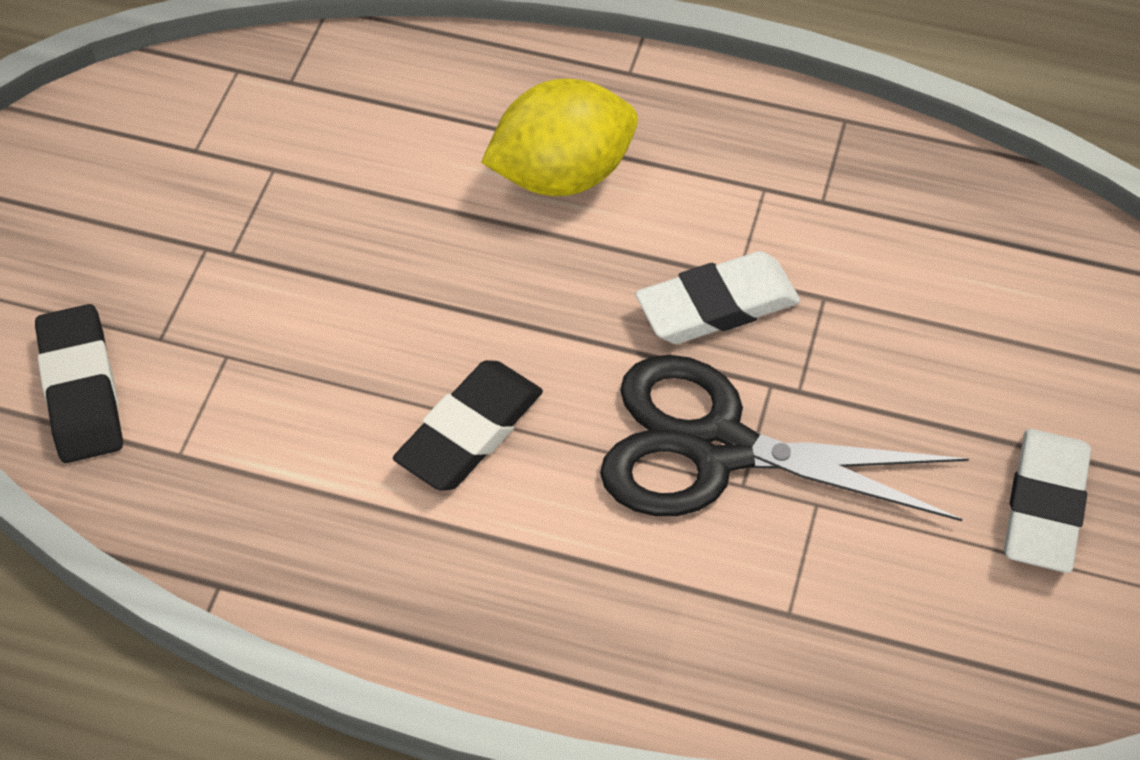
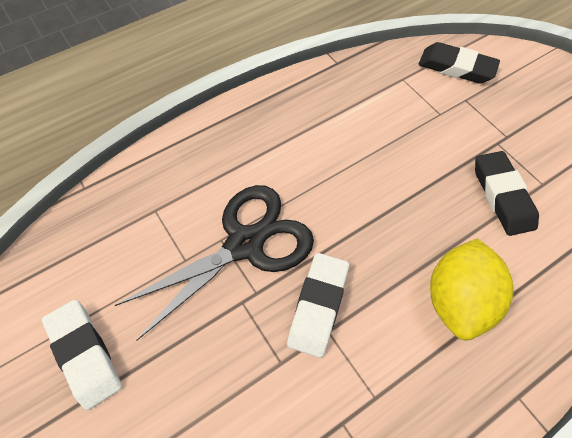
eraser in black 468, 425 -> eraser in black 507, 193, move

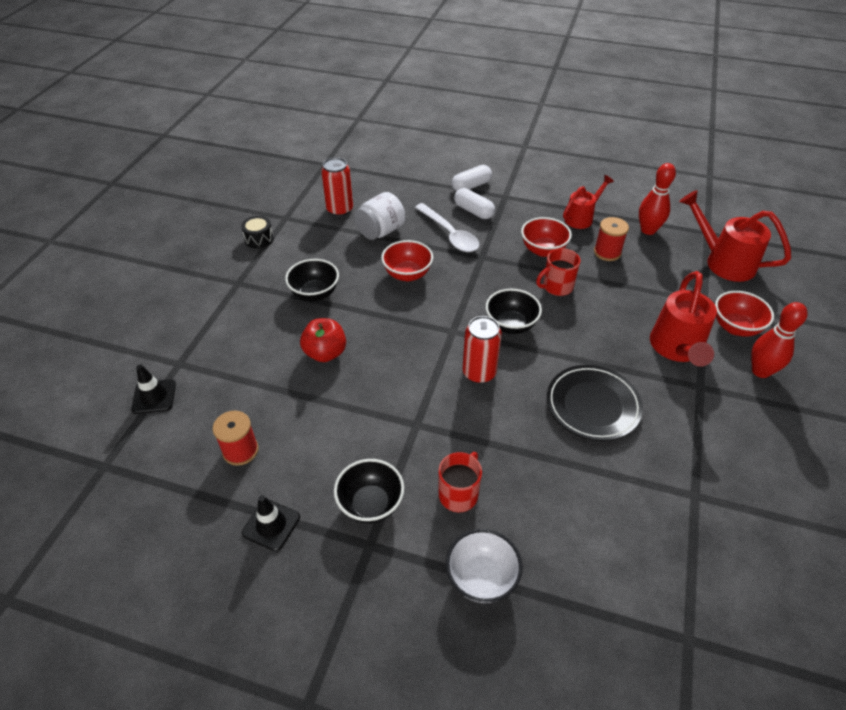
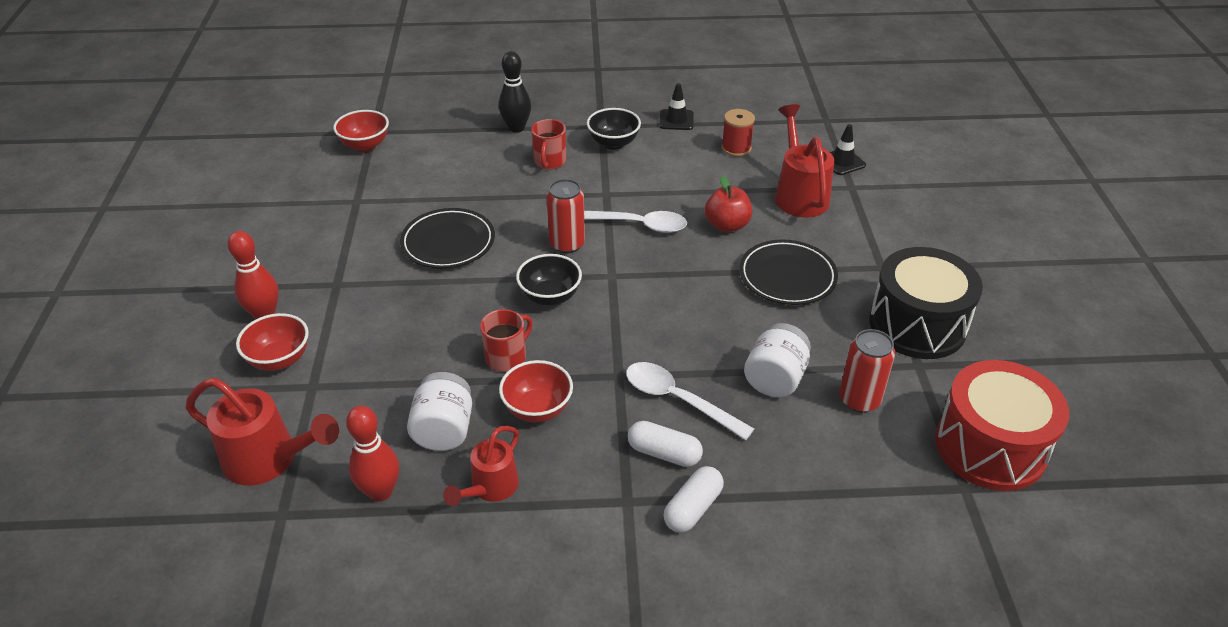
none -> spoon in white 635, 222
none -> drum in red 1002, 425
bowl in red 407, 260 -> bowl in red 361, 131, move
watering can in red 683, 319 -> watering can in red 804, 161, move
bowl in black 312, 280 -> plate in black 788, 272
bowl in white 484, 566 -> bowling pin in black 515, 92
spool in red 611, 239 -> jar in white 439, 411
drum in black 257, 232 -> drum in black 926, 303, x2.42

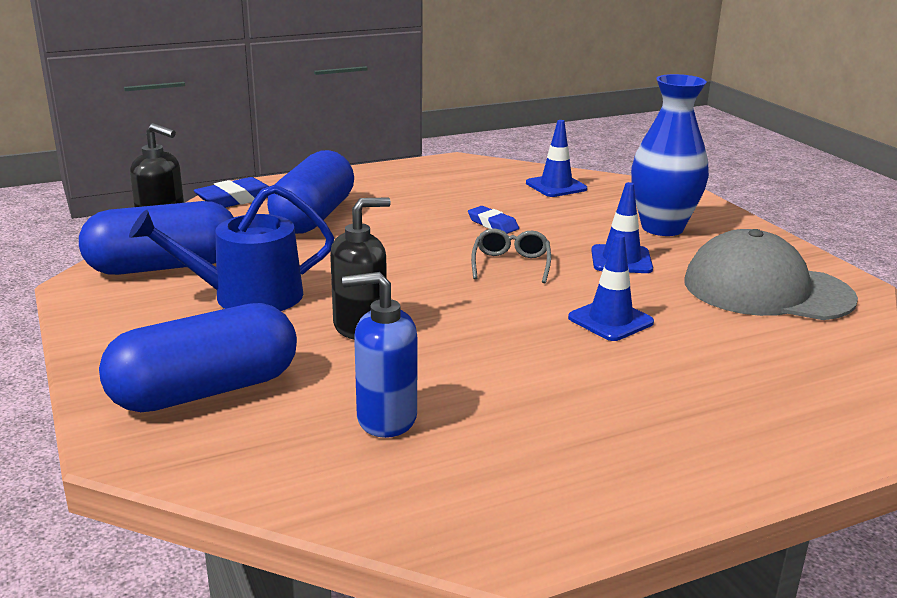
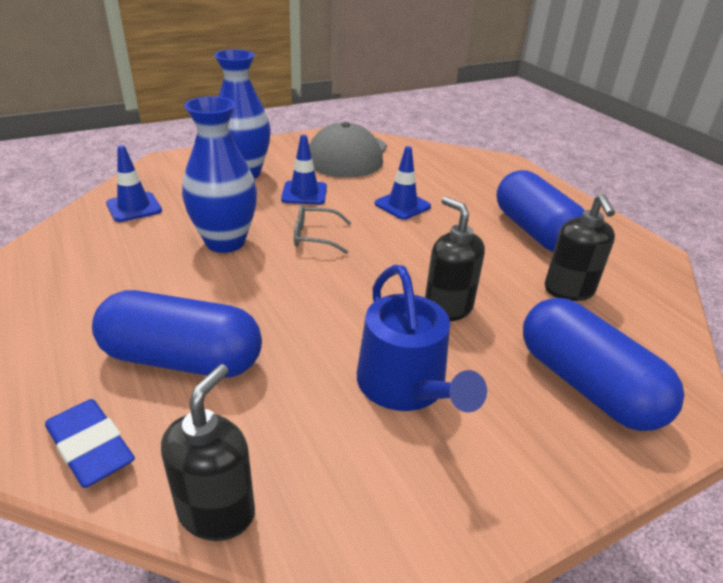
capsule in blue 156, 238 -> capsule in blue 540, 211, move
eraser in blue 493, 220 -> vase in blue 219, 174
soap dispenser in blue 379, 355 -> soap dispenser in black 580, 247

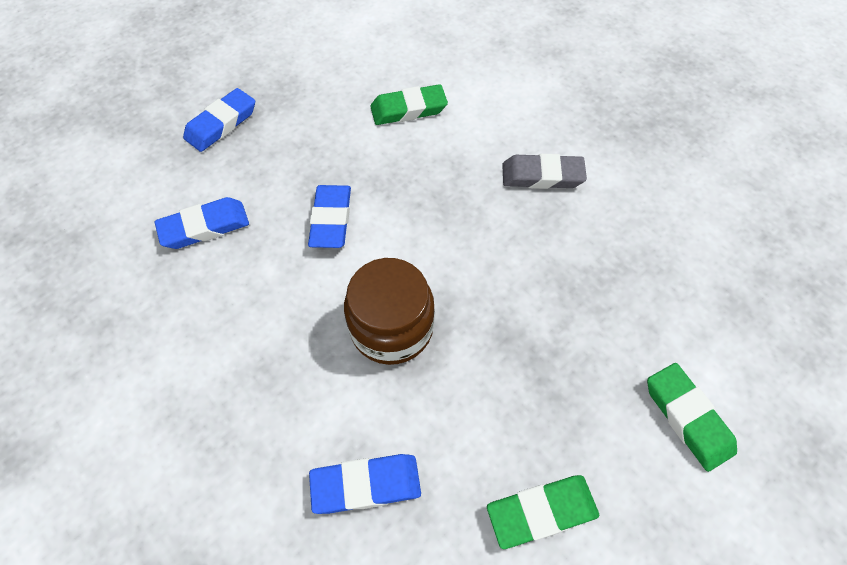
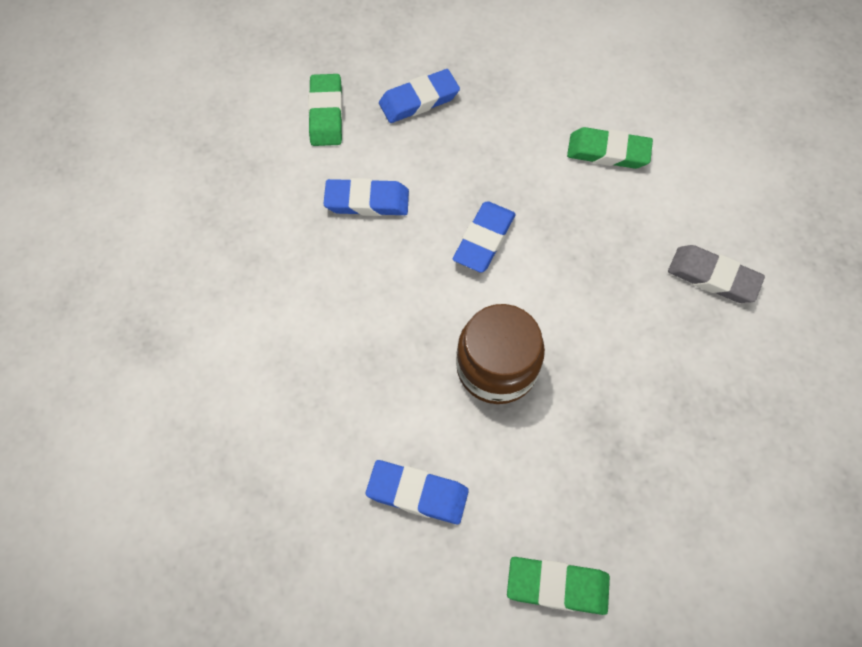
eraser in green 692, 417 -> eraser in green 325, 110, move

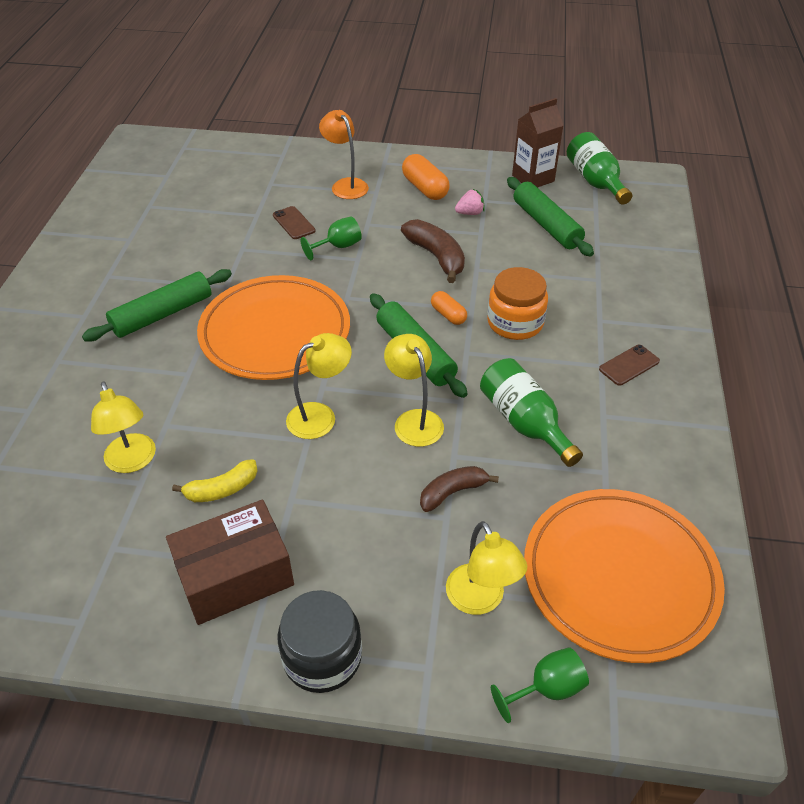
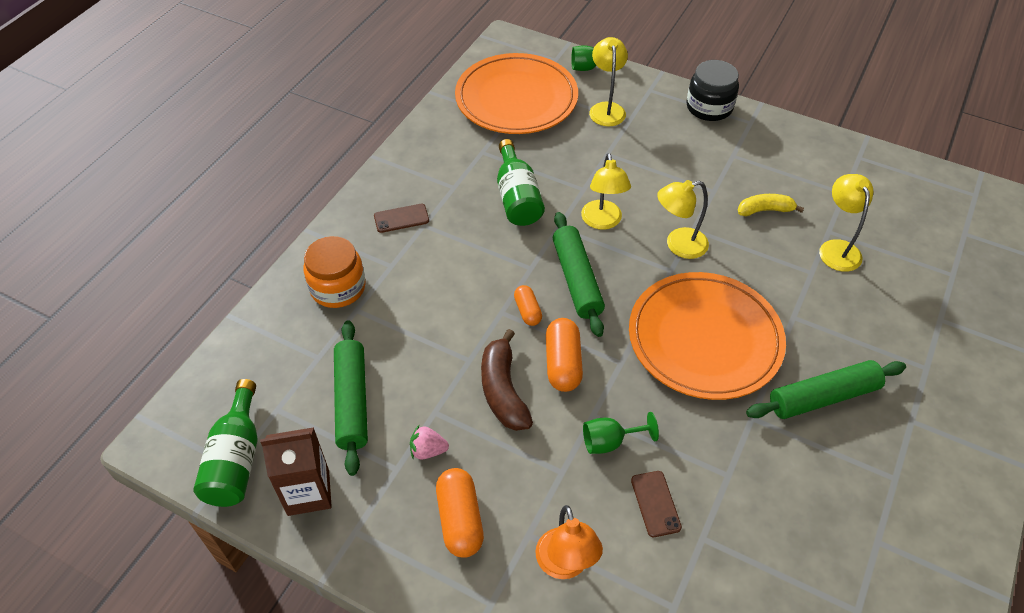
box in brown 230, 562 -> none
banana in brown 459, 489 -> none
none -> capsule in orange 564, 355
jar in orange 517, 303 -> jar in orange 334, 272, move

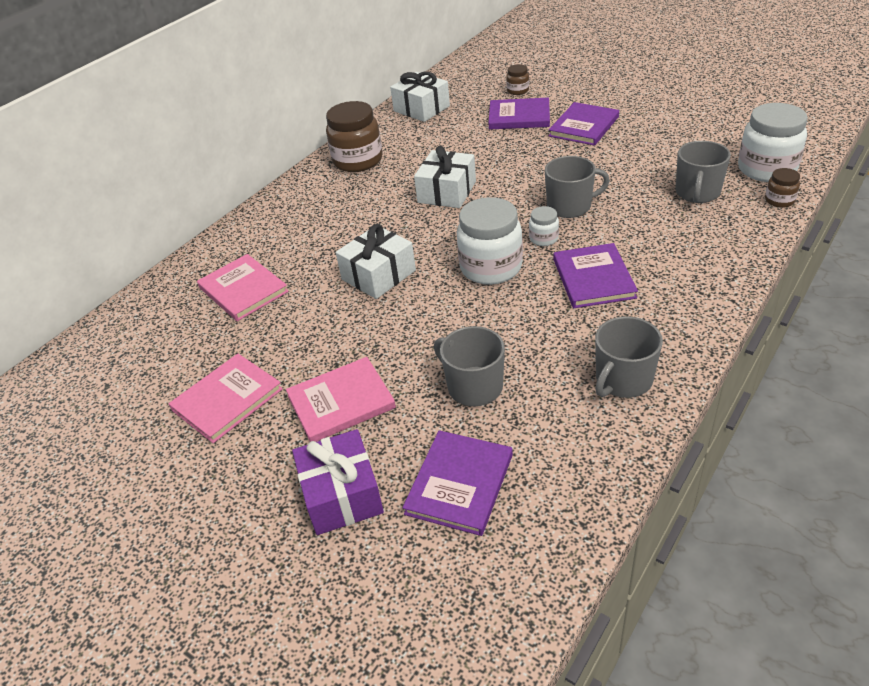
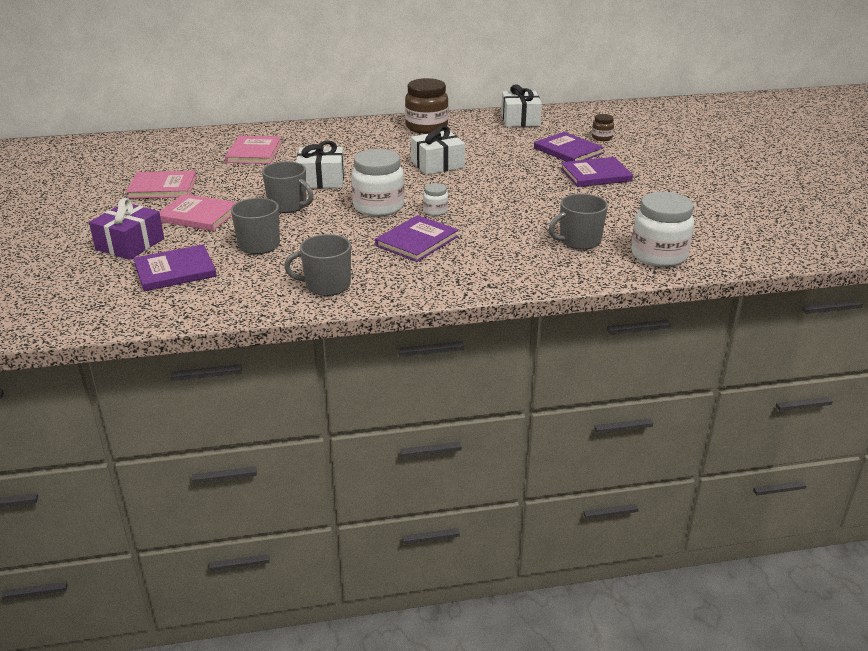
jar in brown 782, 188 -> none
mug in grey 577, 187 -> mug in grey 287, 187, move

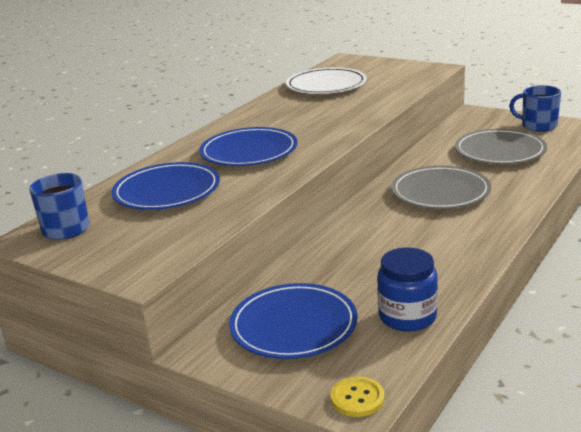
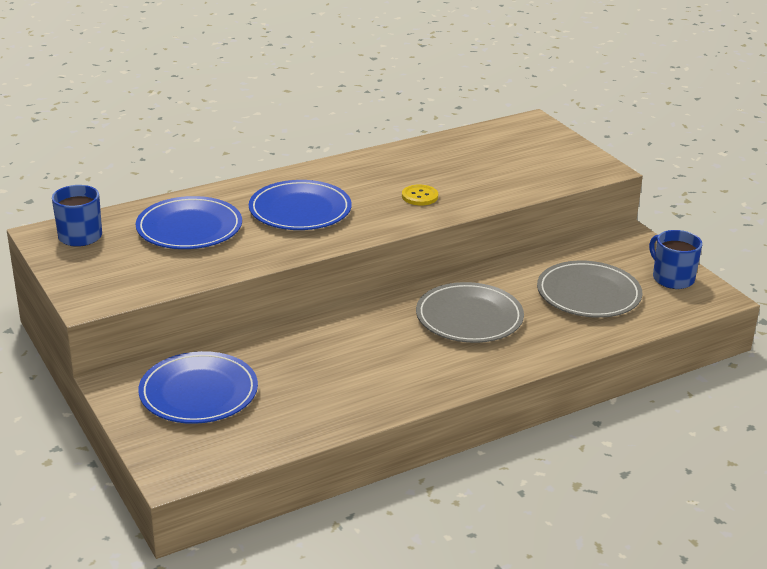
plate in white 326, 80 -> none
jar in blue 407, 289 -> none
button in yellow 358, 397 -> button in yellow 420, 195, move

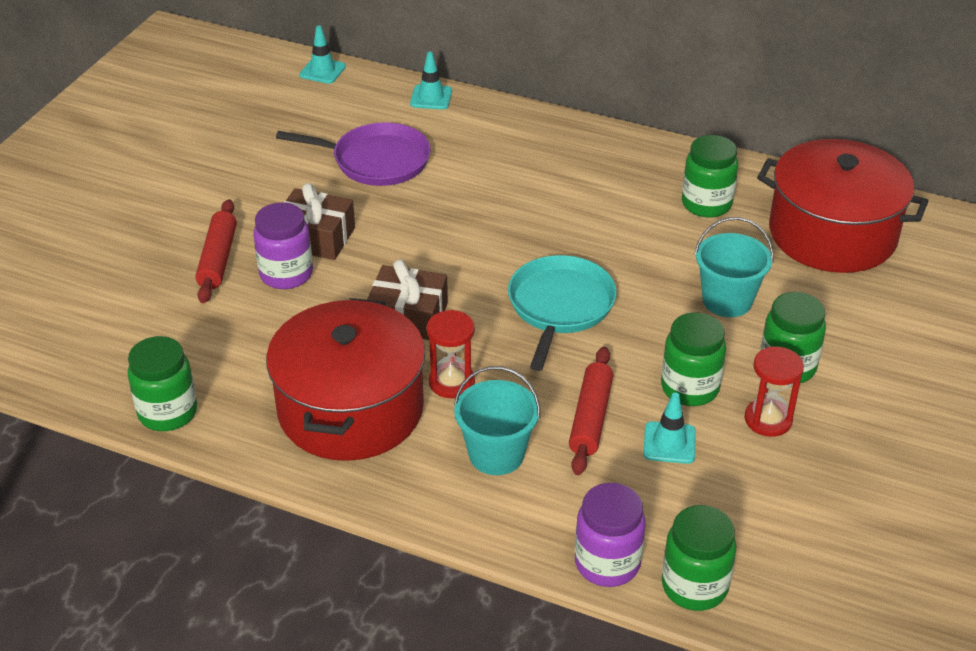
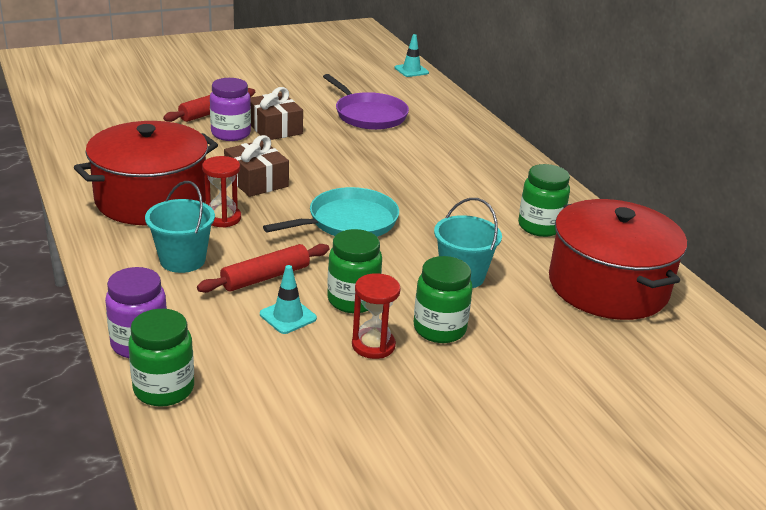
jar in green 162, 383 -> none
traffic cone in turquoise 431, 80 -> none

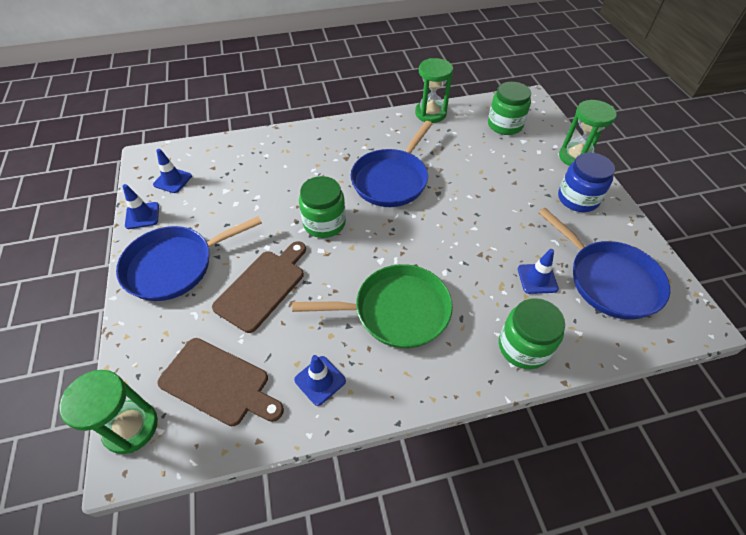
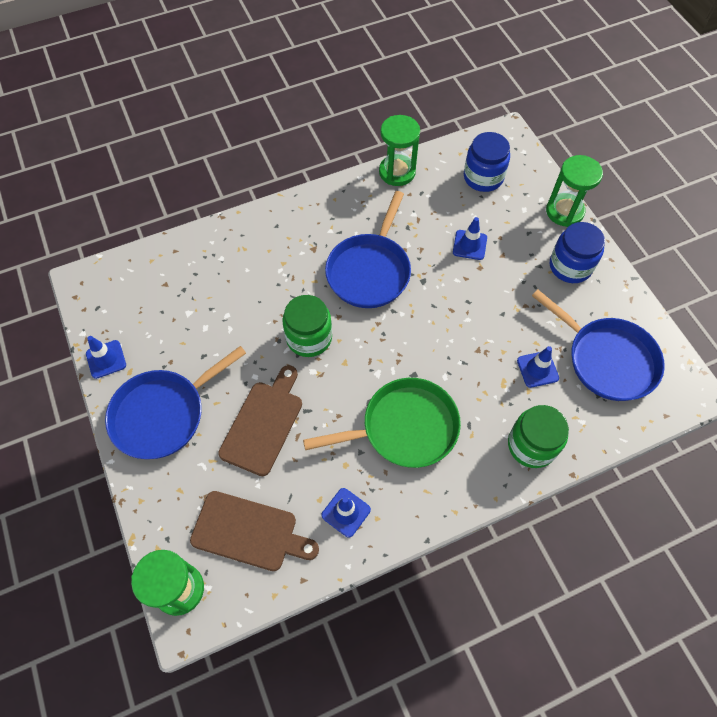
traffic cone in blue 172, 171 -> traffic cone in blue 470, 238, move
jar in green 509, 108 -> jar in blue 487, 162

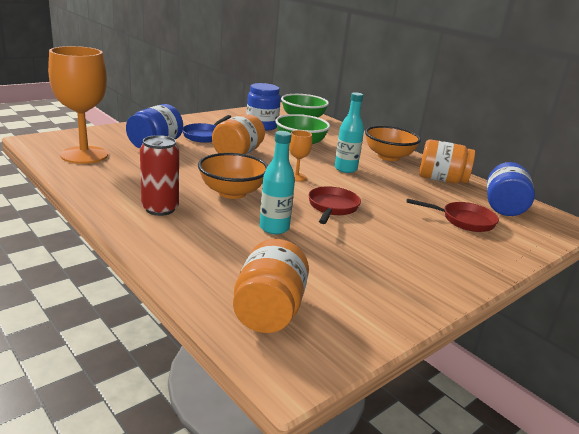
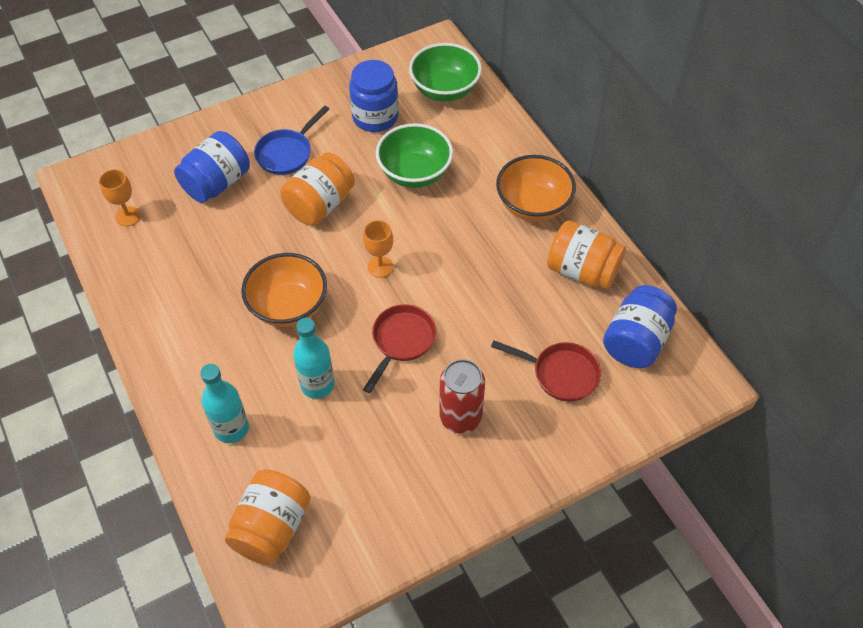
can in red 159, 175 -> can in red 462, 396, move
bottle in turquoise 349, 132 -> bottle in turquoise 224, 403, move
goblet in orange 78, 105 -> goblet in orange 120, 197, x0.45

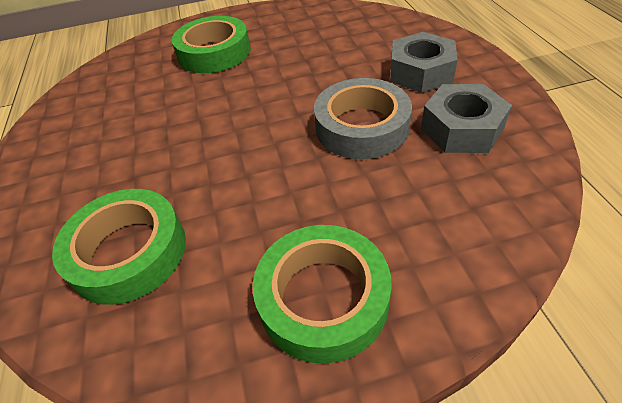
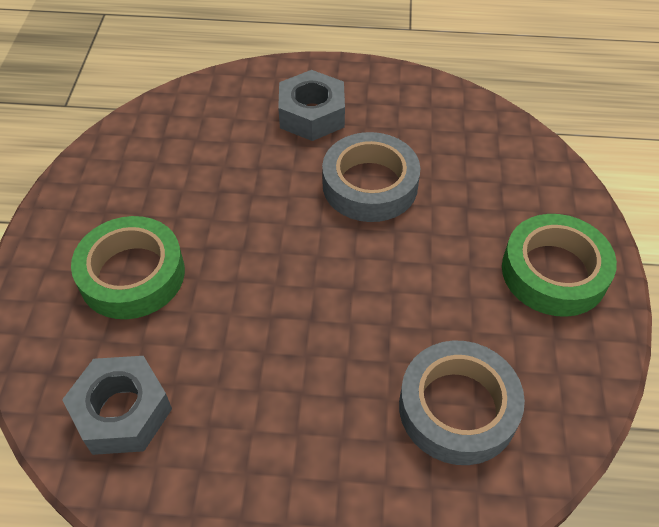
nut in grey 466, 118 -> nut in grey 117, 405, move
tape in green 119, 247 -> tape in grey 462, 403

